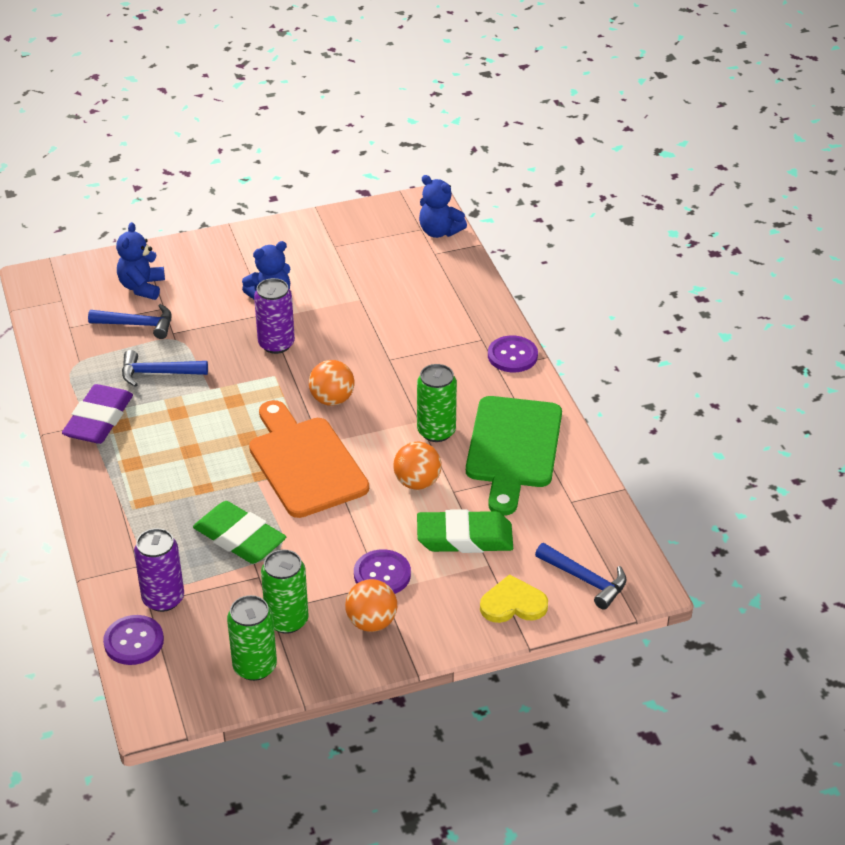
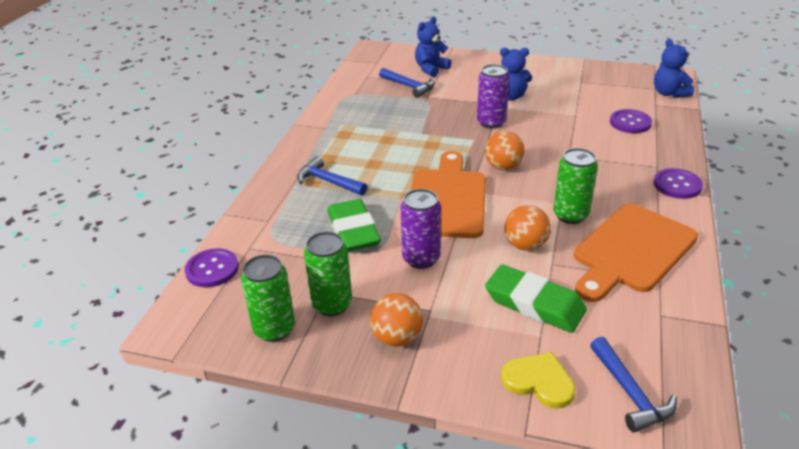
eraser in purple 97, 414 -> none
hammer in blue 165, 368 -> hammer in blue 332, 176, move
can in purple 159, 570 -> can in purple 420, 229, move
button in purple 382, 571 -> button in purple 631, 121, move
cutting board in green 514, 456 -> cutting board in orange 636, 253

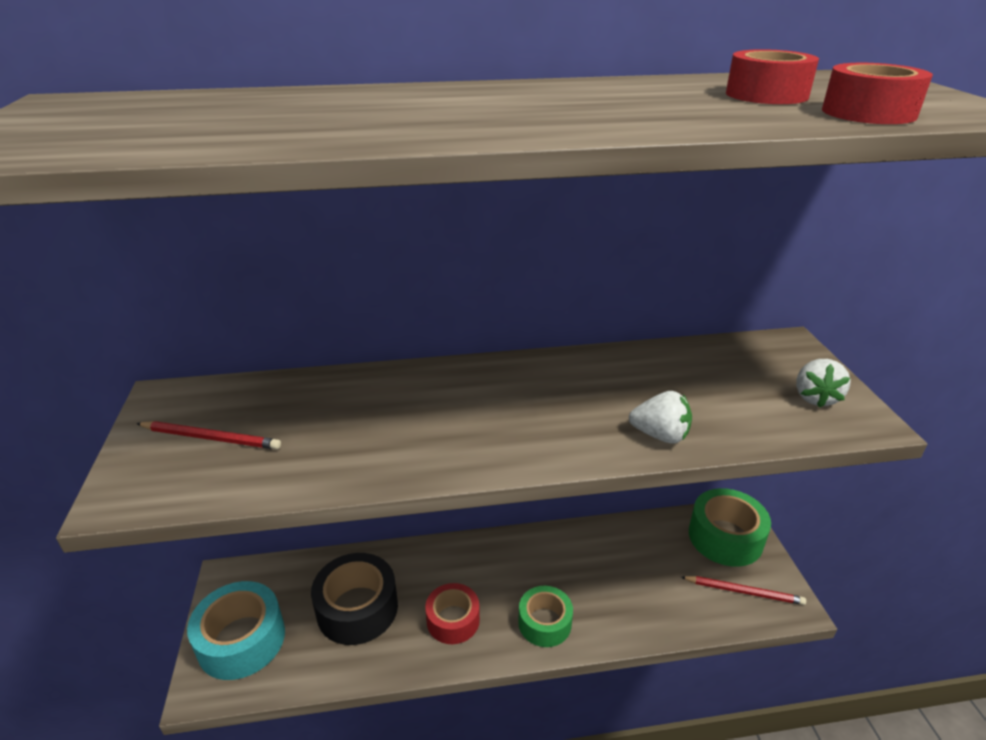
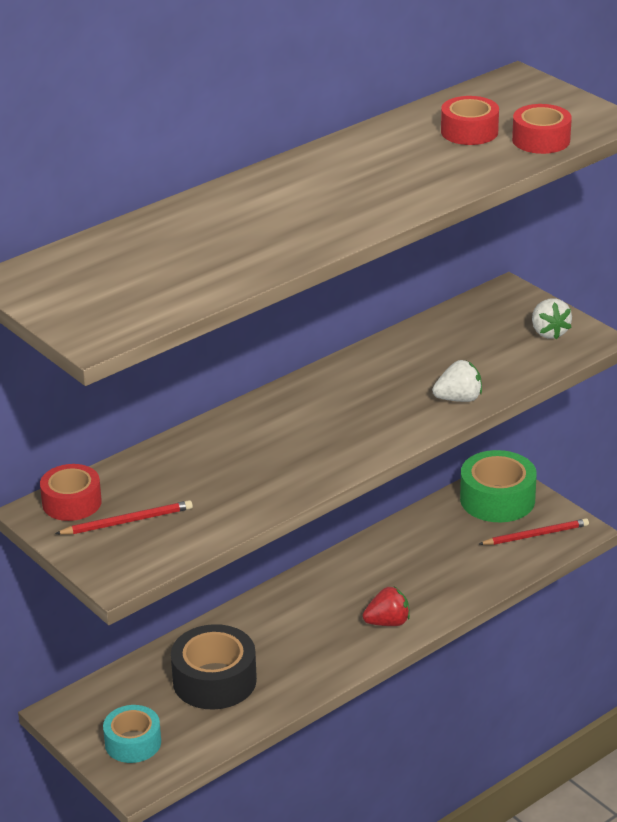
tape in red 452, 613 -> tape in red 71, 492, move
tape in green 545, 616 -> strawberry in red 386, 606
tape in turquoise 236, 630 -> tape in turquoise 132, 734, x0.65

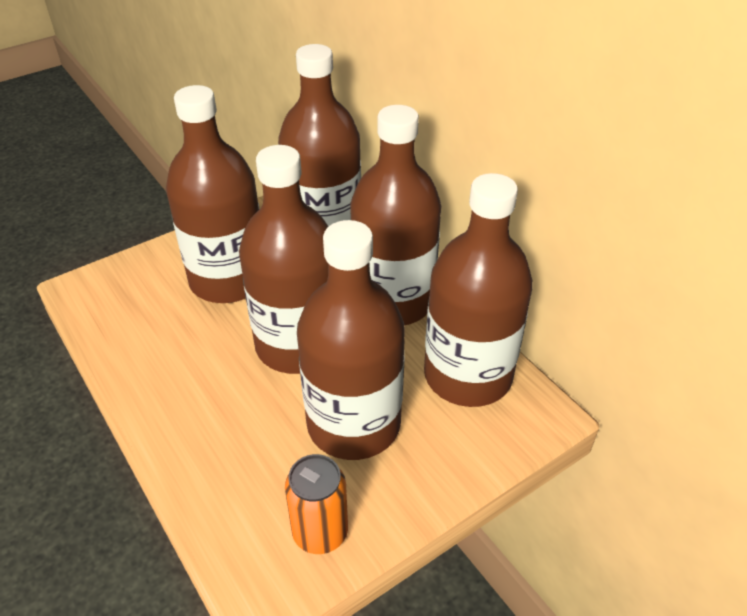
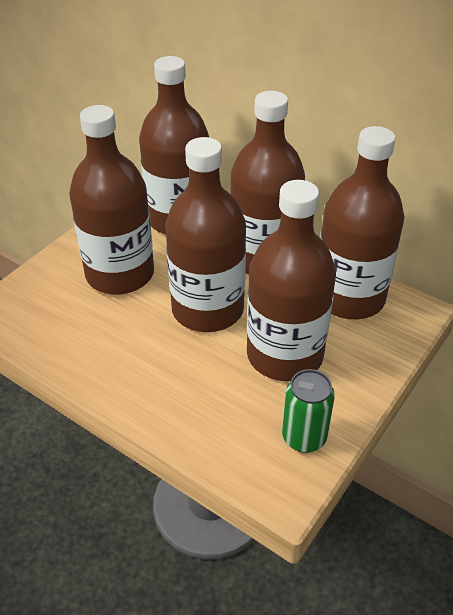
can in orange 316, 504 -> can in green 308, 411

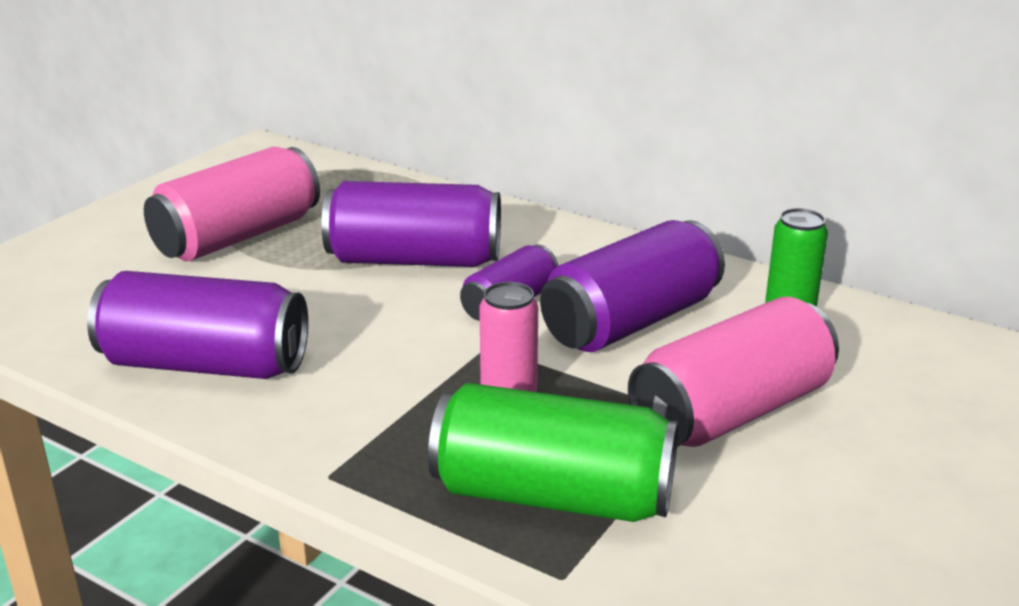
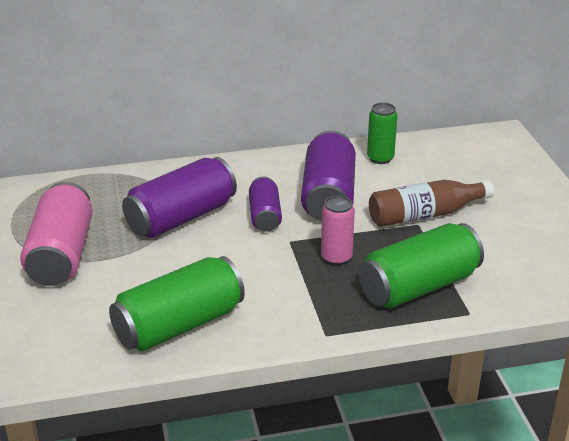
can in pink 733, 372 -> bottle in brown 431, 203
can in purple 197, 325 -> can in green 177, 303

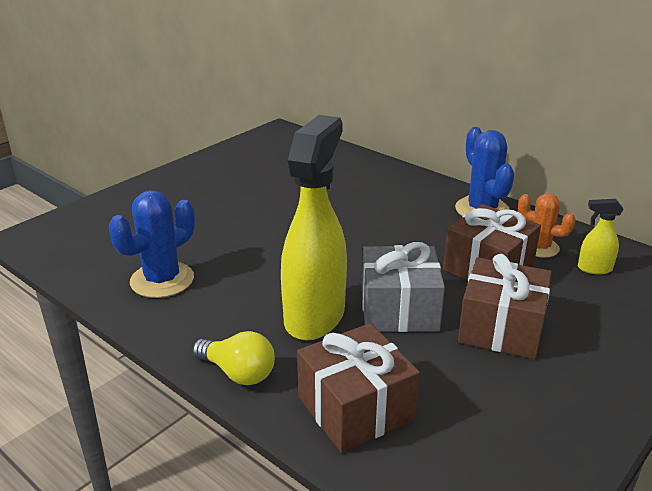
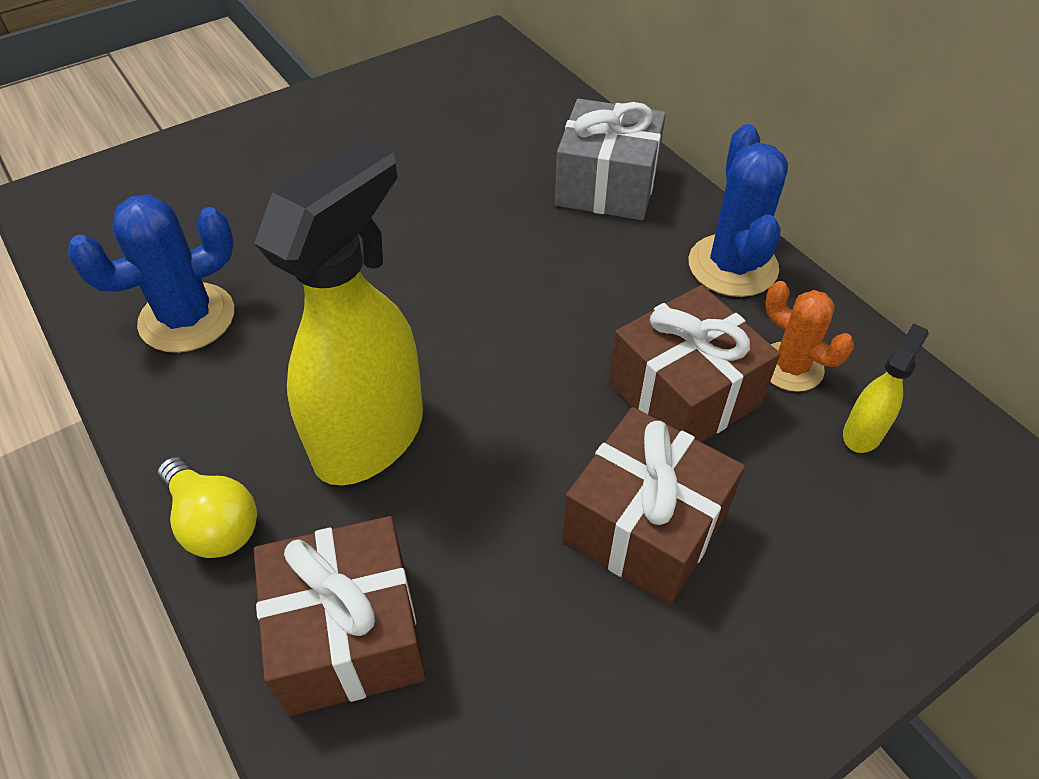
gift in grey 403, 287 -> gift in grey 610, 159, move
spray bottle in yellow 601, 236 -> spray bottle in yellow 886, 388, 105 degrees clockwise

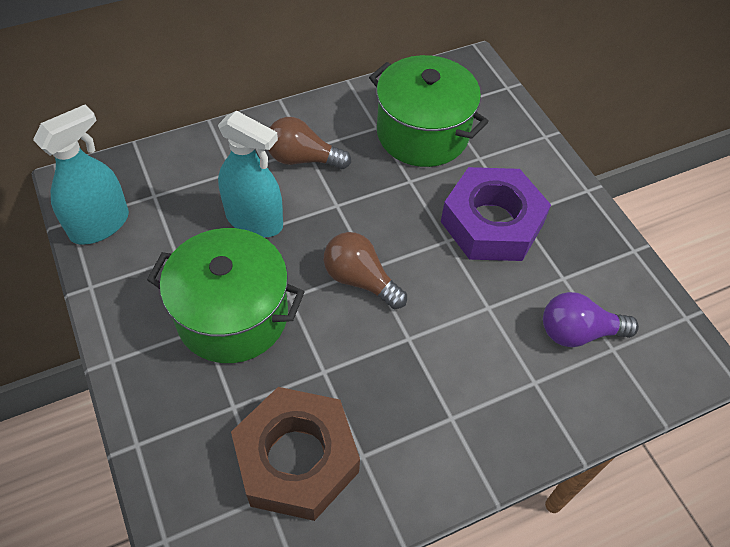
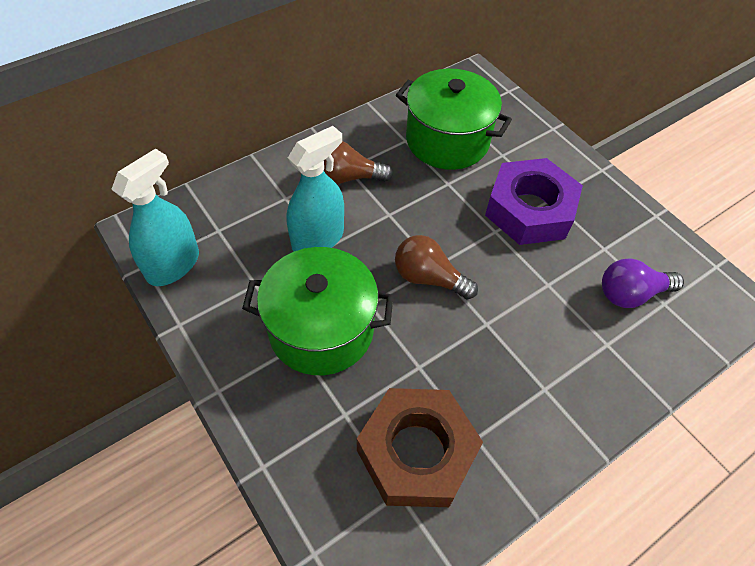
spray bottle in turquoise 250, 174 -> spray bottle in turquoise 315, 189, 60 degrees counterclockwise

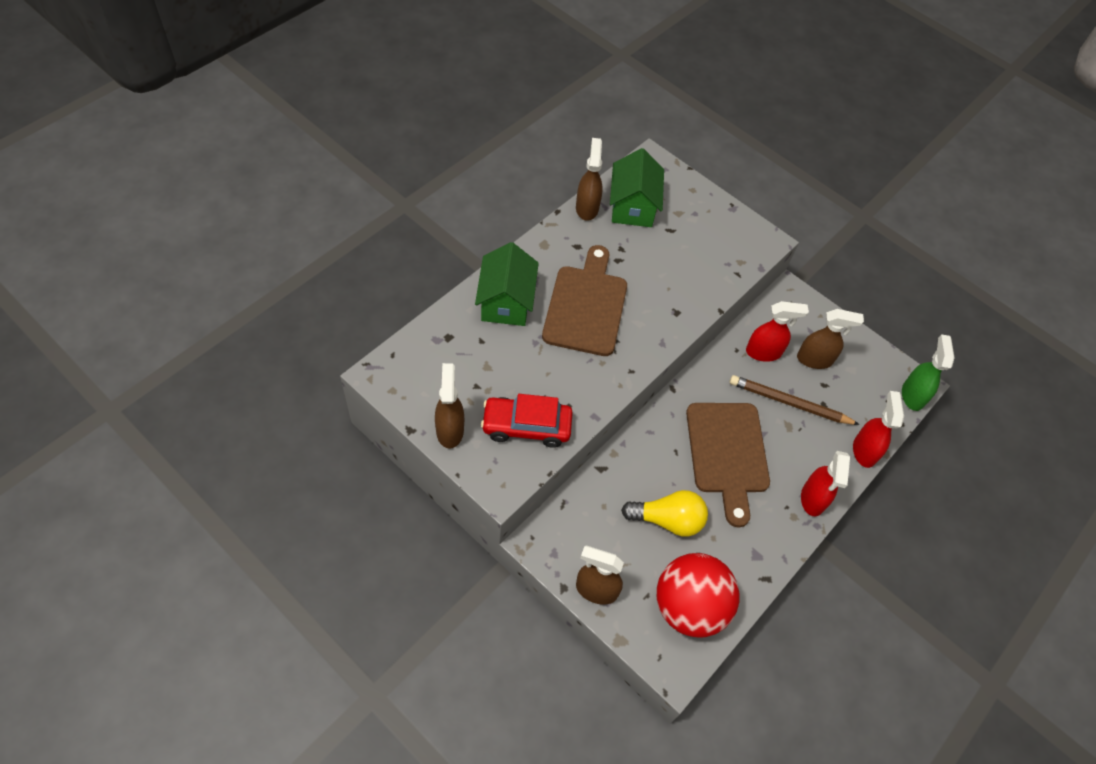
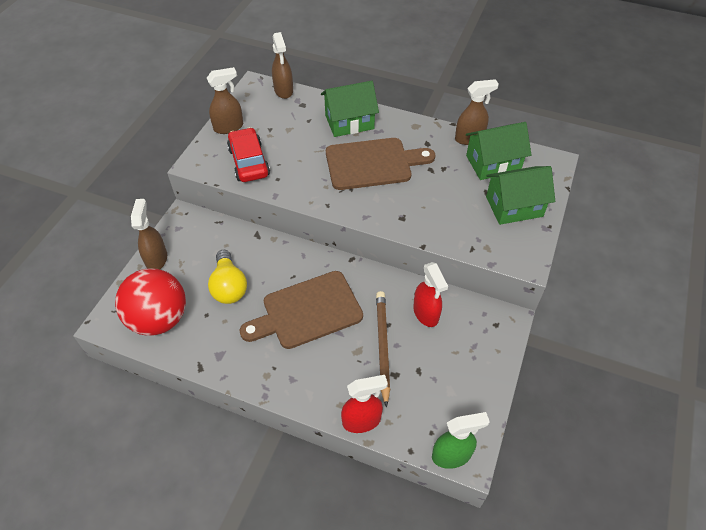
spray bottle in red 825, 483 -> none
none -> house in green 520, 195
spray bottle in brown 830, 339 -> spray bottle in brown 282, 65, move

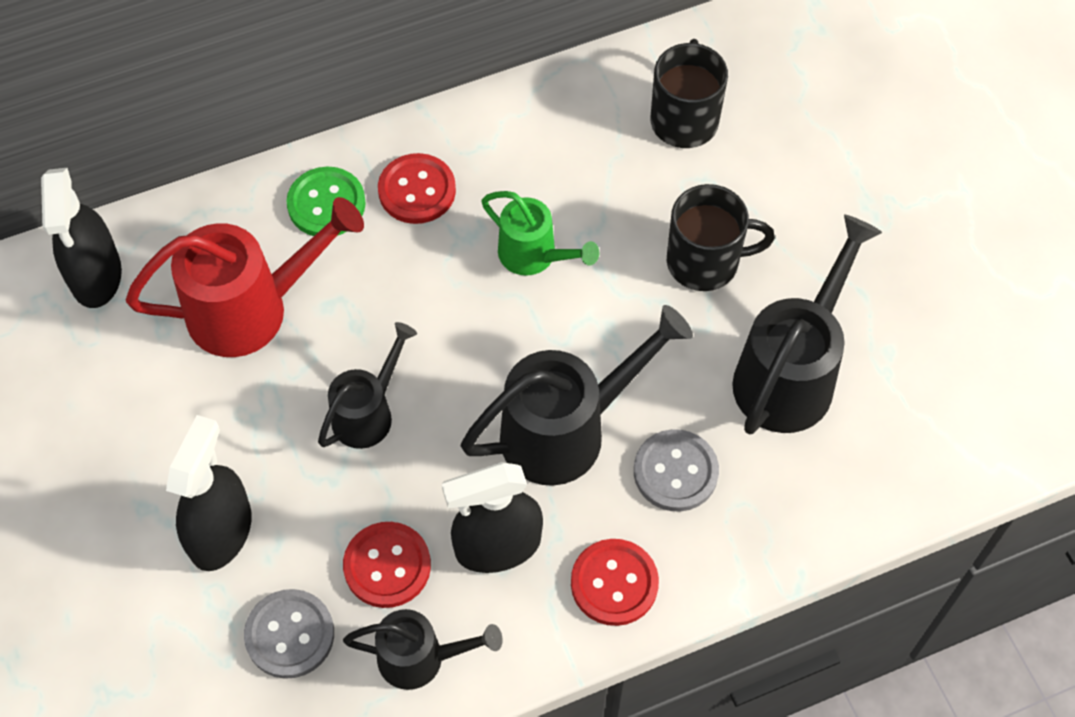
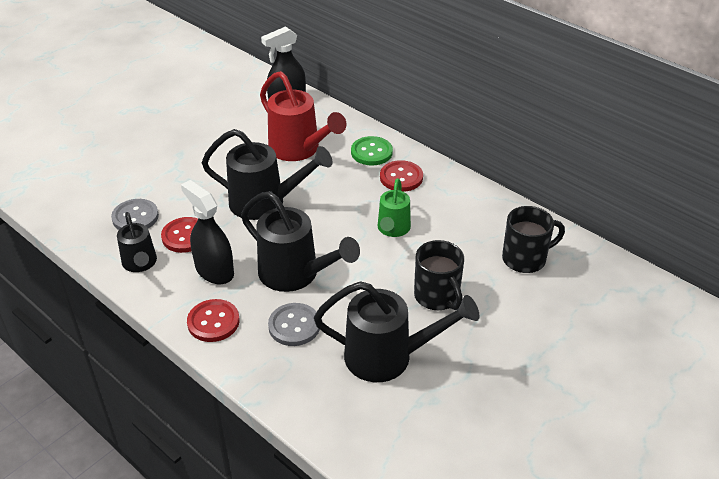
spray bottle in black 209, 493 -> none
watering can in black 367, 385 -> watering can in black 267, 174, x1.68

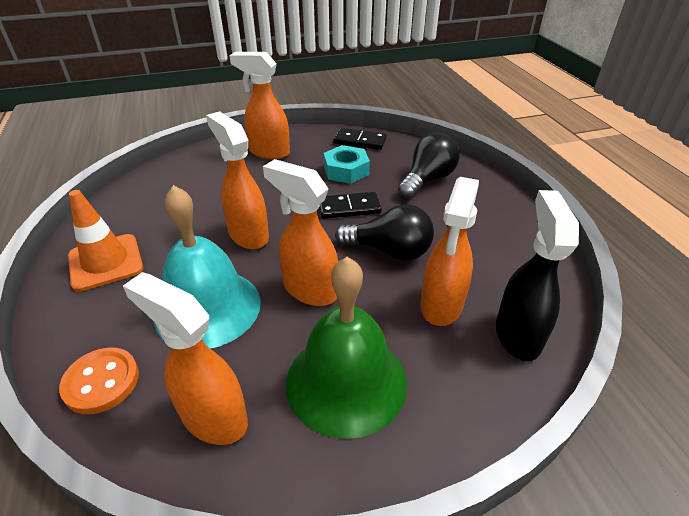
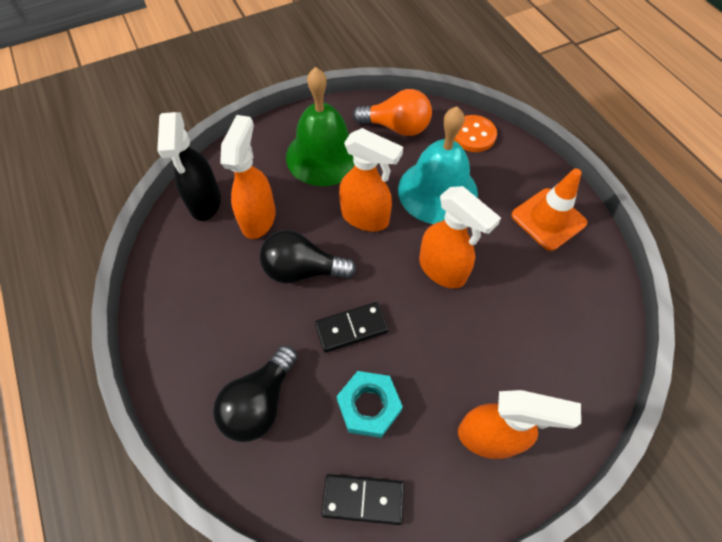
spray bottle in orange 185, 358 -> light bulb in orange 392, 112

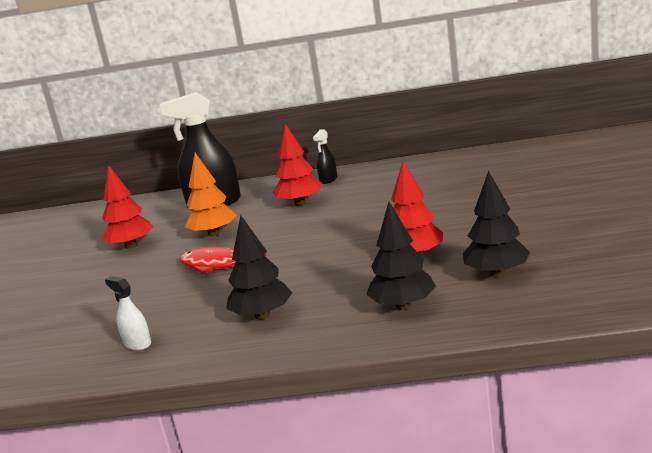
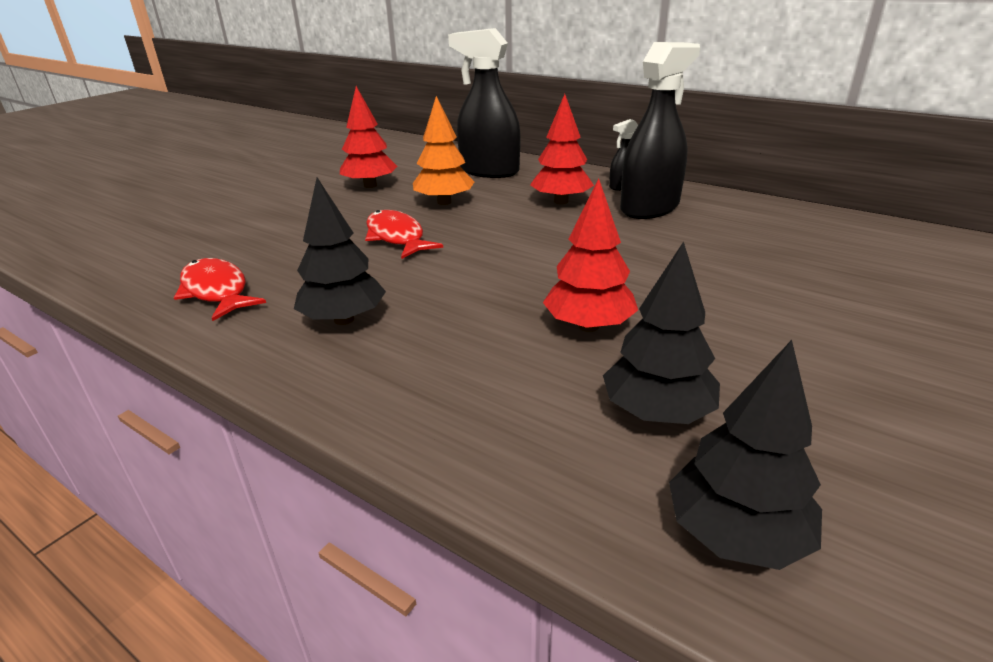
none -> spray bottle in black 660, 130
tree in black 401, 256 -> tree in black 745, 455, move
spray bottle in white 128, 313 -> fish in red 220, 289

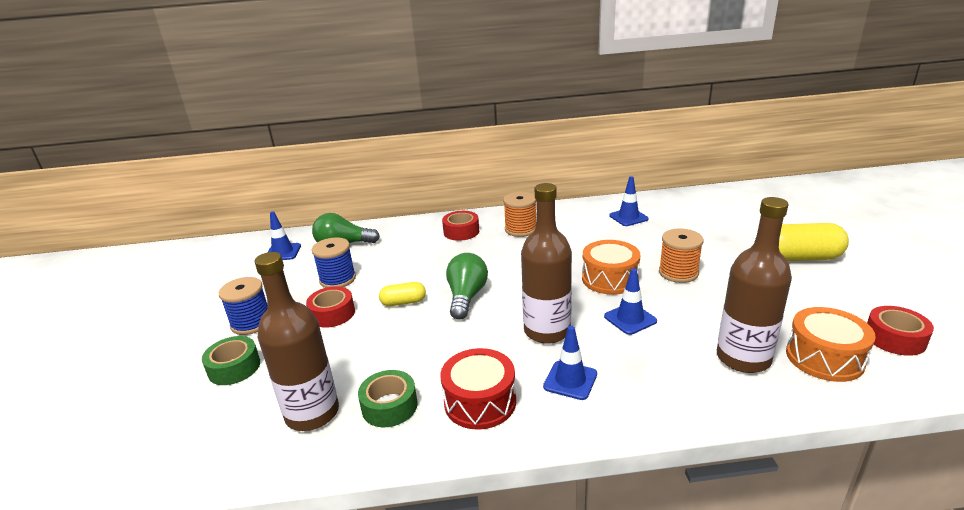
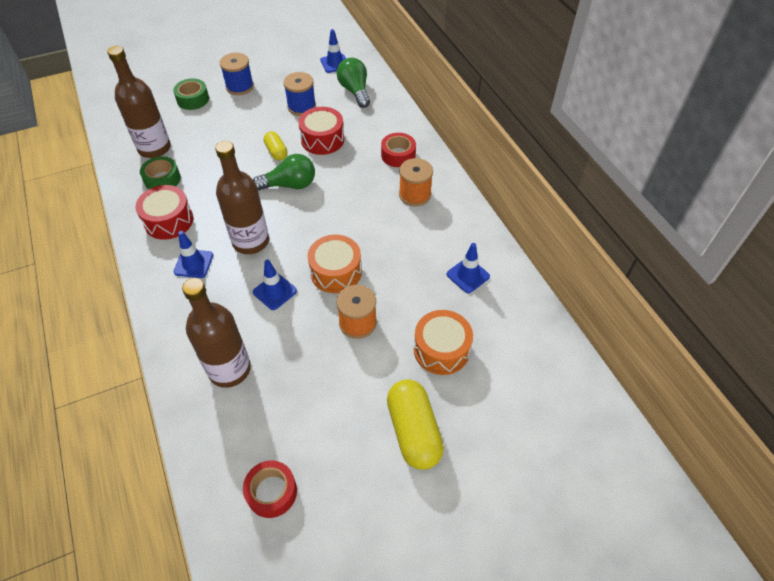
tape in red 330, 307 -> none
none -> drum in red 321, 131
drum in orange 831, 344 -> drum in orange 443, 342, move

